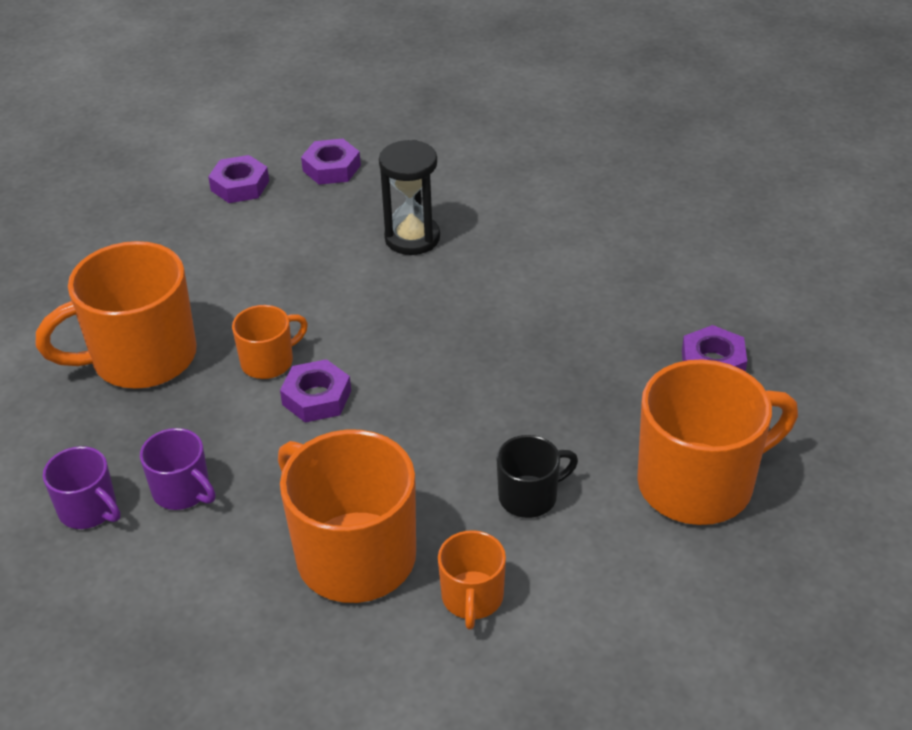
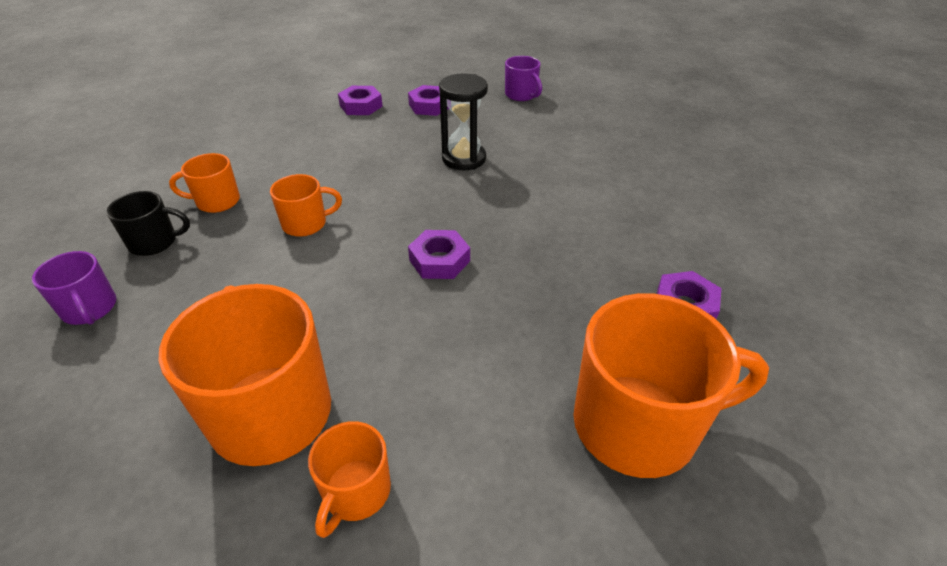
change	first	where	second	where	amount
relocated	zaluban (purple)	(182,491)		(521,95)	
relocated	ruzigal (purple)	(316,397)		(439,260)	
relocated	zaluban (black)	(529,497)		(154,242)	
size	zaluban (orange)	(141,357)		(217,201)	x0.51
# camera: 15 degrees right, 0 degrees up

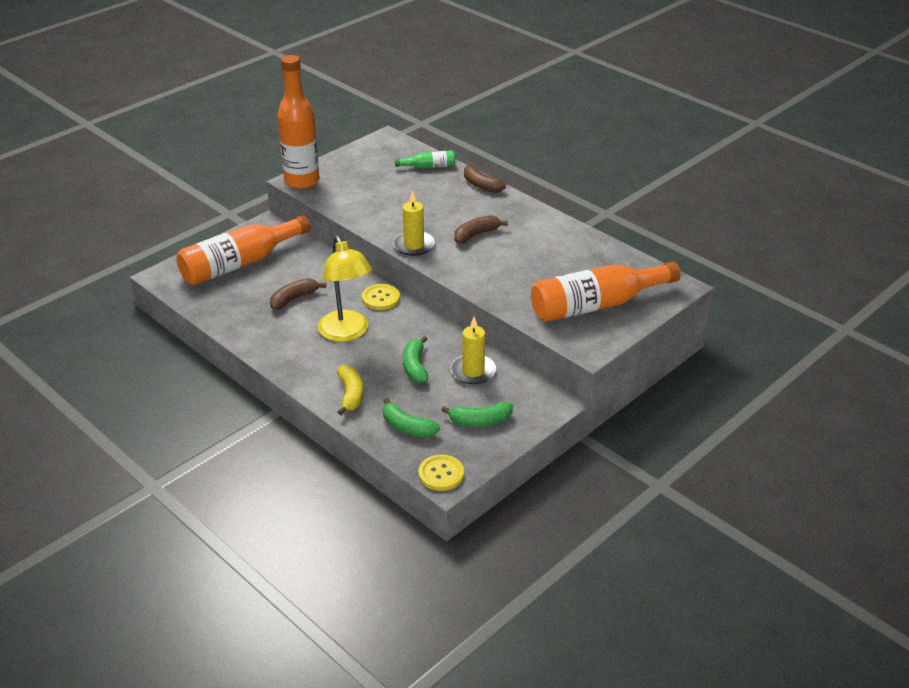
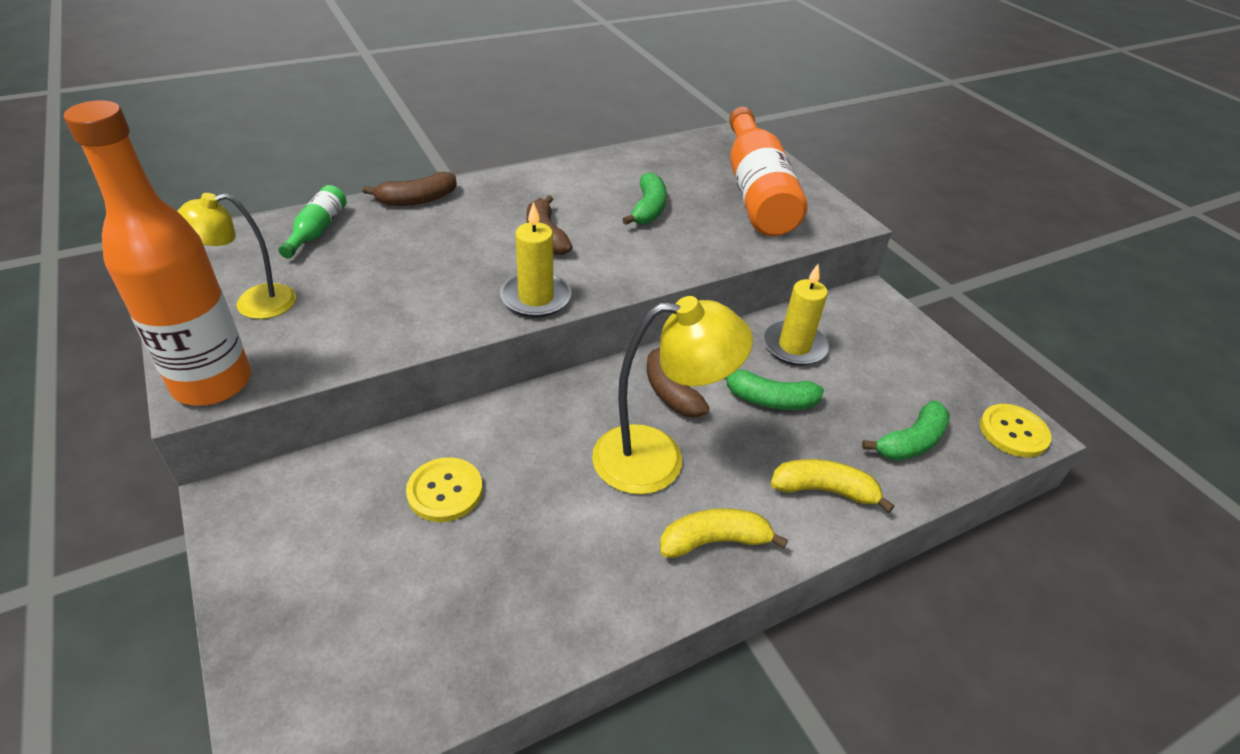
change	first	where	second	where	amount
missing	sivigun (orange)	(240,263)			
appeared			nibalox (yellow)	(253,304)	
appeared			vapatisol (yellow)	(714,541)	
relocated	vapatisol (brown)	(294,299)		(670,391)	
relocated	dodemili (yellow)	(381,298)		(445,491)	
relocated	vapatisol (green)	(480,421)		(648,209)	
# camera: 75 degrees left, 5 degrees up

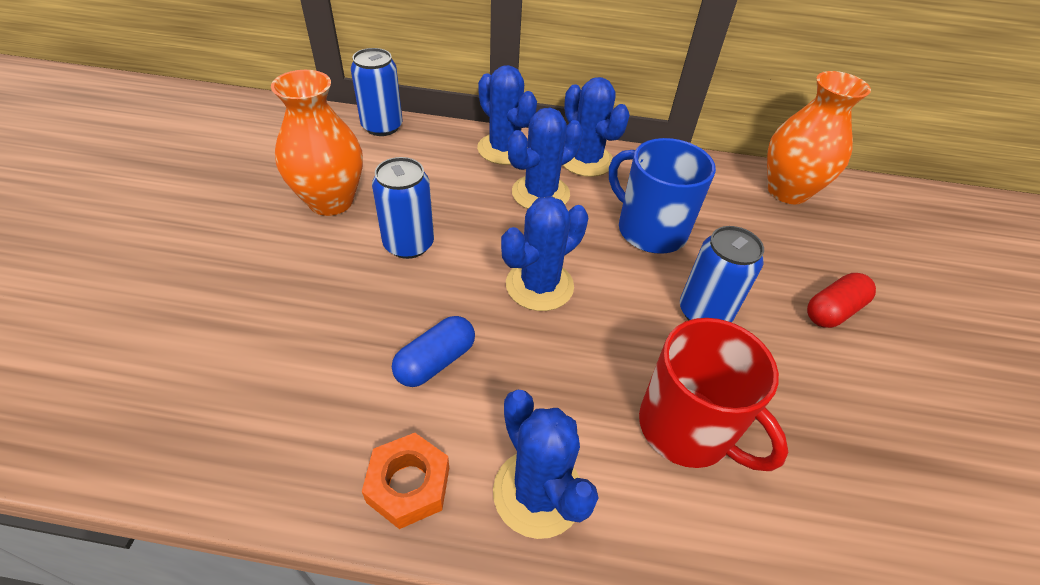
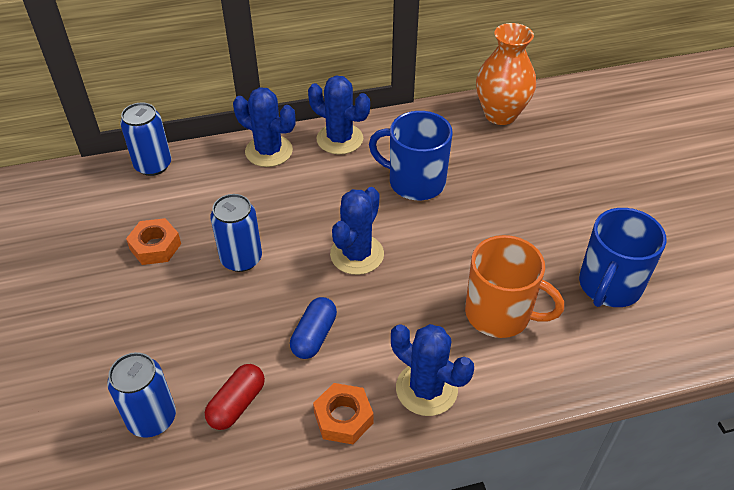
change	first	where	second	where	amount
missing	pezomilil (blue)	(540,193)			
appeared			zaluban (blue)	(609,286)	
relocated	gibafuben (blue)	(704,312)		(152,418)	
relocated	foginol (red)	(833,311)		(237,404)	
exchanged	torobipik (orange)	(331,201)	ruzigal (orange)	(155,246)	
colour	zaluban (red)	(687,428)	zaluban (orange)	(499,314)	
# camera: 20 degrees left, 0 degrees up

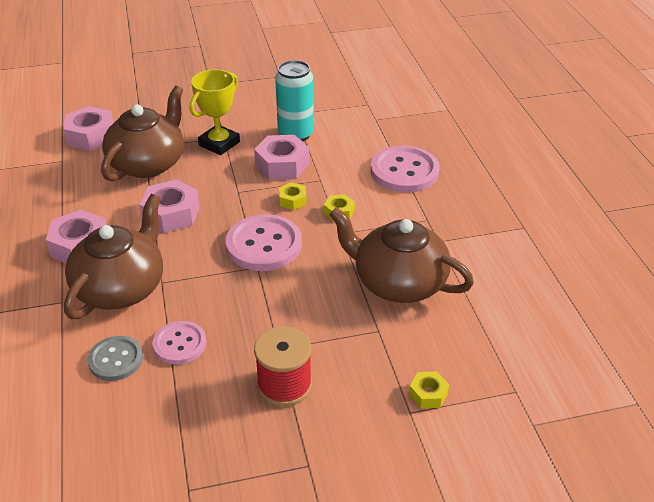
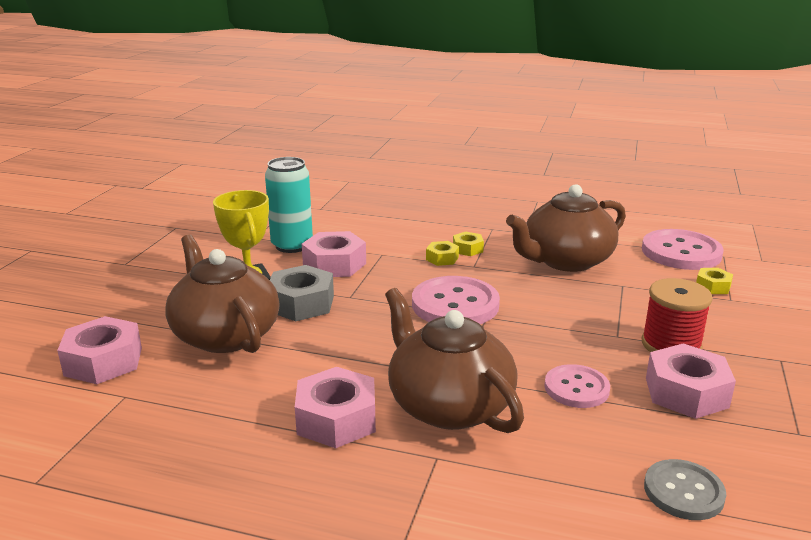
change	first	where	second	where	amount
appeared			ruzigal (grey)	(301,303)	
relocated	dodemili (grey)	(116,359)		(683,492)	
relocated	ruzigal (pink)	(171,214)		(686,392)	
relocated	ruzigal (yellow)	(292,200)		(467,249)	
relocated	dodemili (pink)	(404,171)		(681,252)	
# camera: 60 degrees left, 15 degrees down

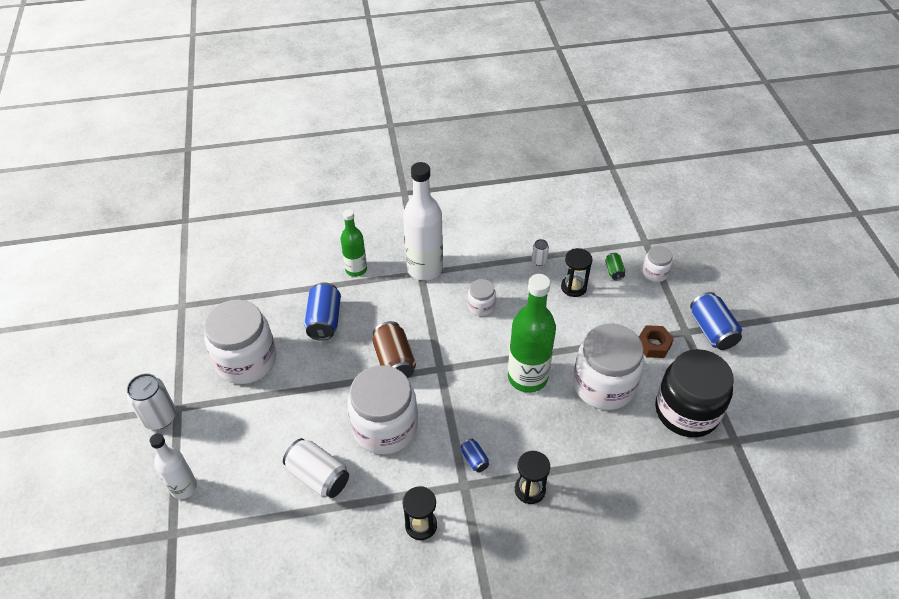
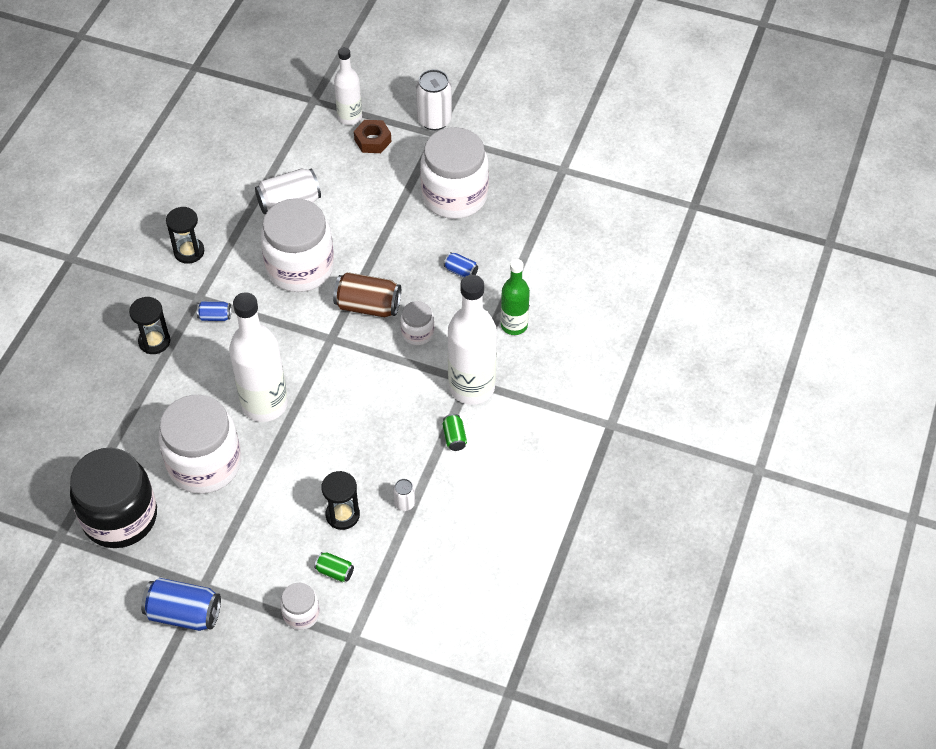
change	first	where	second	where	amount
appeared			gibafuben (green)	(454,437)	
relocated	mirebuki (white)	(481,306)		(417,333)	
relocated	ruzigal (brown)	(653,345)		(372,140)	
colour	sivigun (green)	(527,377)	sivigun (white)	(264,404)	
size	gibafuben (blue)	(324,320)		(461,271)	x0.51
# camera: 120 degrees right, 5 degrees up

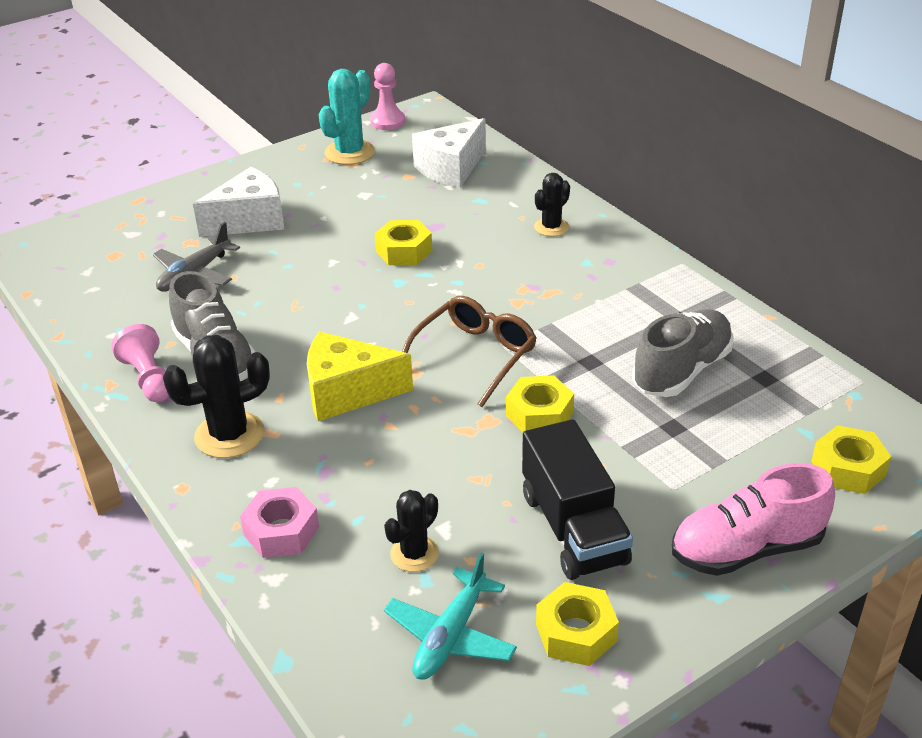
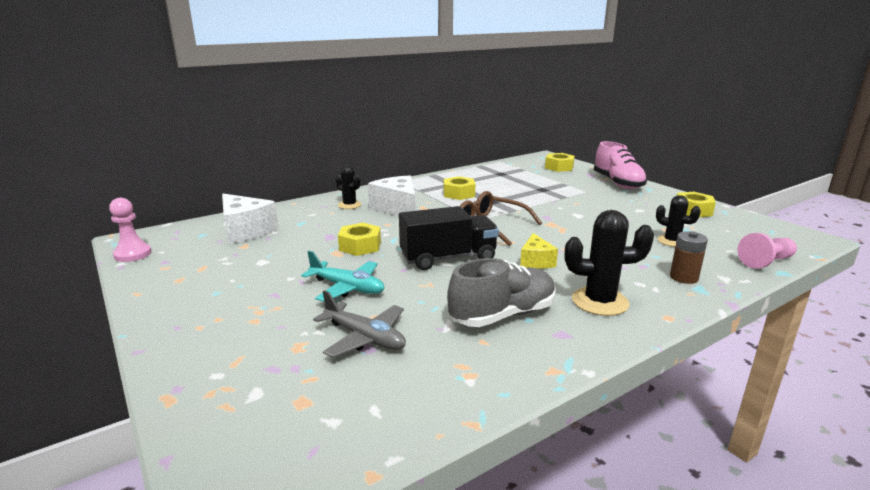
change	first	where	second	where	amount
missing	pezomilil (turquoise)	(349,153)			
missing	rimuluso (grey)	(682,370)			
relocated	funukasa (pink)	(149,379)		(766,262)	
relocated	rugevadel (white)	(249,220)		(397,208)	
relocated	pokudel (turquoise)	(450,636)		(347,288)	
relocated	ruzigal (yellow)	(539,414)		(459,194)	
relocated	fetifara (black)	(573,528)		(448,258)	
exchanged	ruzigal (pink)	(281,531)	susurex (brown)	(683,277)	
spun	pezomilil (black)	(229,435)		(600,302)	60 degrees counterclockwise
size	rugevadel (yellow)	(347,392)		(536,261)	x0.59
# camera: 90 degrees left, 15 degrees down

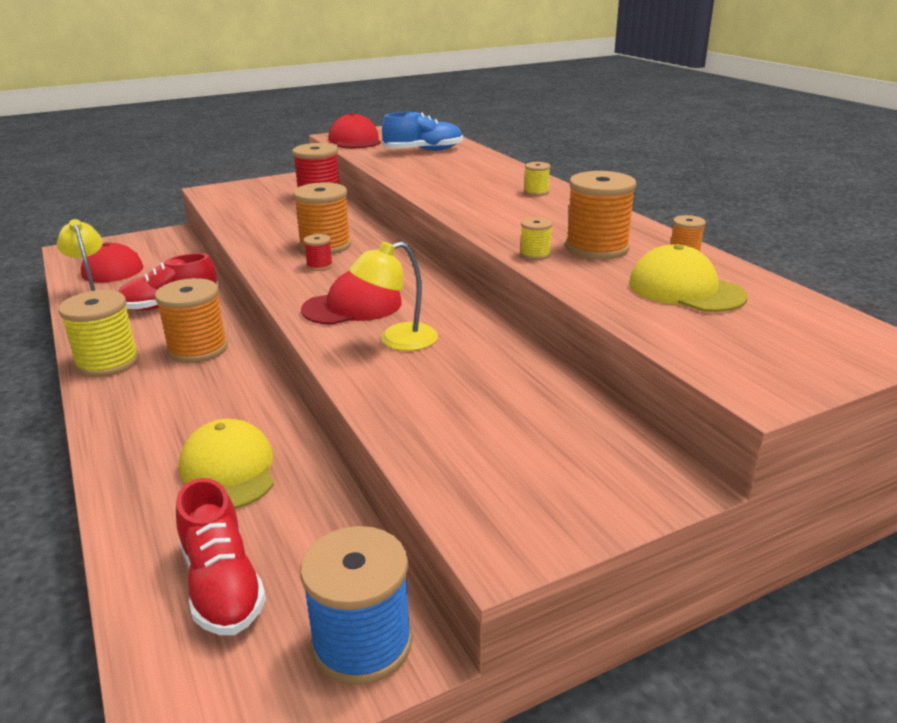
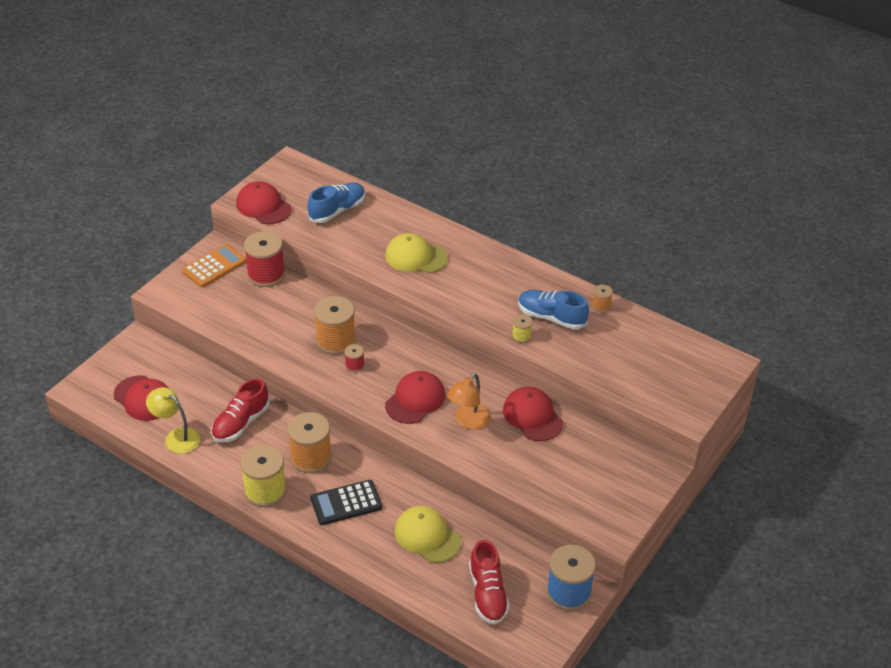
change	first	where	second	where	amount
missing	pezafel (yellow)	(536,192)			
appeared			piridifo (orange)	(214,266)	
appeared			piridifo (black)	(346,503)	
appeared			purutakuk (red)	(532,416)	
relocated	purutakuk (yellow)	(685,289)		(415,257)	
exchanged	pezafel (orange)	(596,248)	rimuluso (blue)	(551,317)	
colour	nibalox (yellow)	(397,341)	nibalox (orange)	(468,421)	
spun	rimuluso (red)	(222,585)		(487,594)	45 degrees clockwise
# camera: 30 degrees left, 15 degrees up

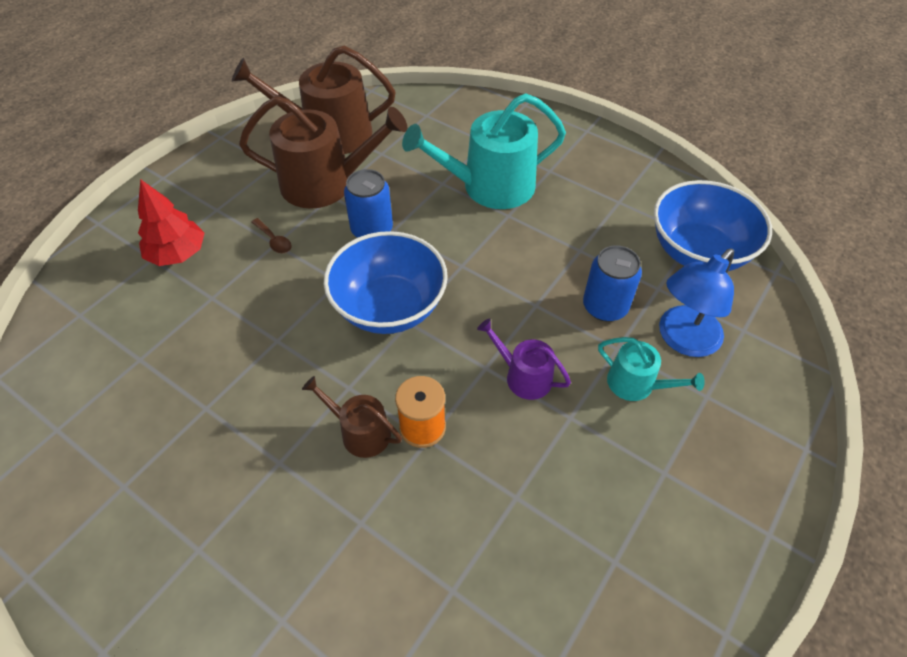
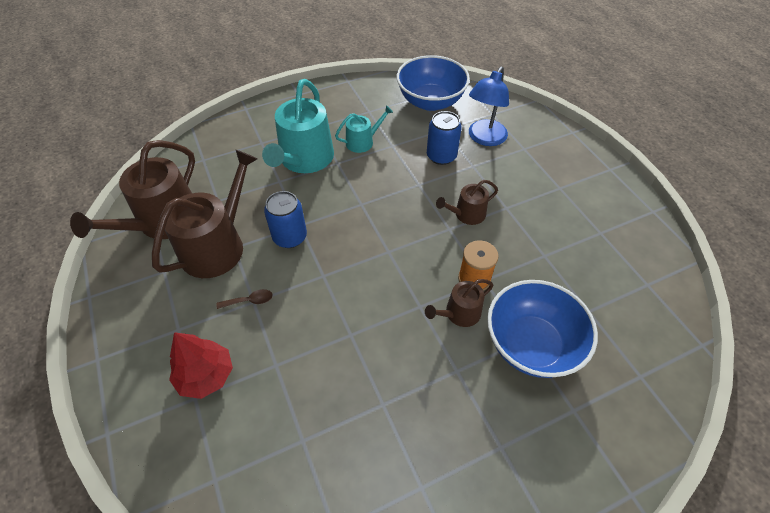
change	first	where	second	where	amount
relocated	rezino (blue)	(389,307)		(531,344)	
relocated	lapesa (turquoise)	(636,384)		(363,142)	
colour	lapesa (purple)	(523,376)	lapesa (brown)	(466,214)	
spun	nibalox (blue)	(682,340)		(484,138)	45 degrees clockwise
# camera: 60 degrees left, 0 degrees up

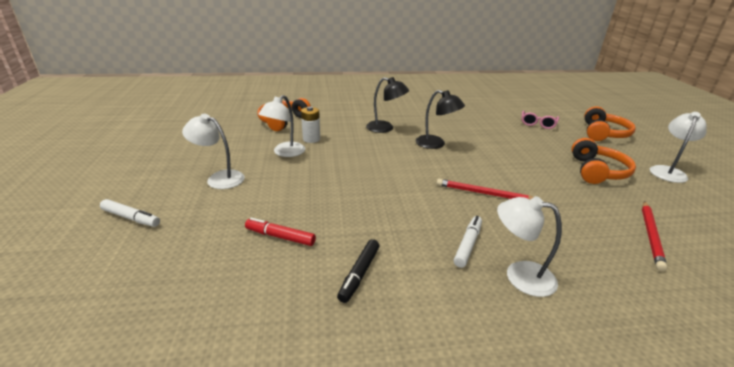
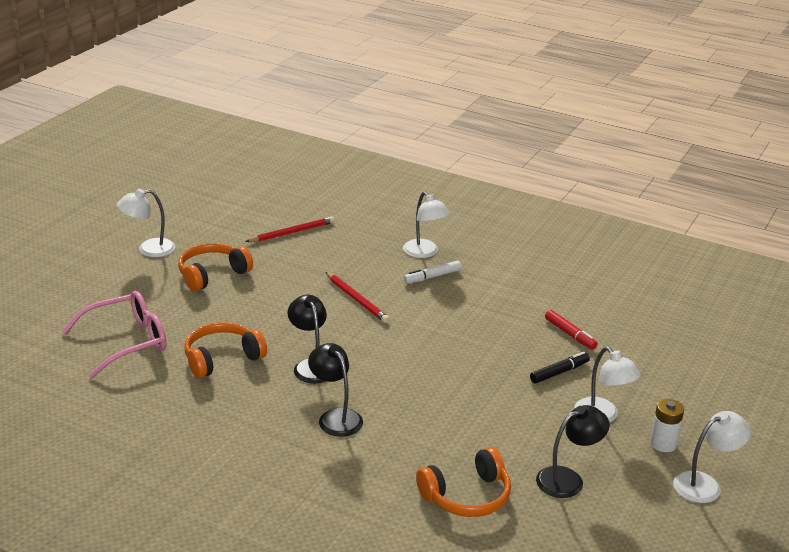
change	first	where	second	where	amount
missing	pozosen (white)	(131,218)			
appeared			nibalox (black)	(568,479)	
relocated	nibalox (white)	(285,153)		(705,484)	
relocated	susurex (white)	(311,139)		(663,444)	
relocated	pozosen (black)	(359,274)		(559,372)	
relocated	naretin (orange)	(603,133)		(222,358)	
size	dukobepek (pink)	(537,124)		(127,342)	x1.77
# camera: 145 degrees left, 0 degrees up

